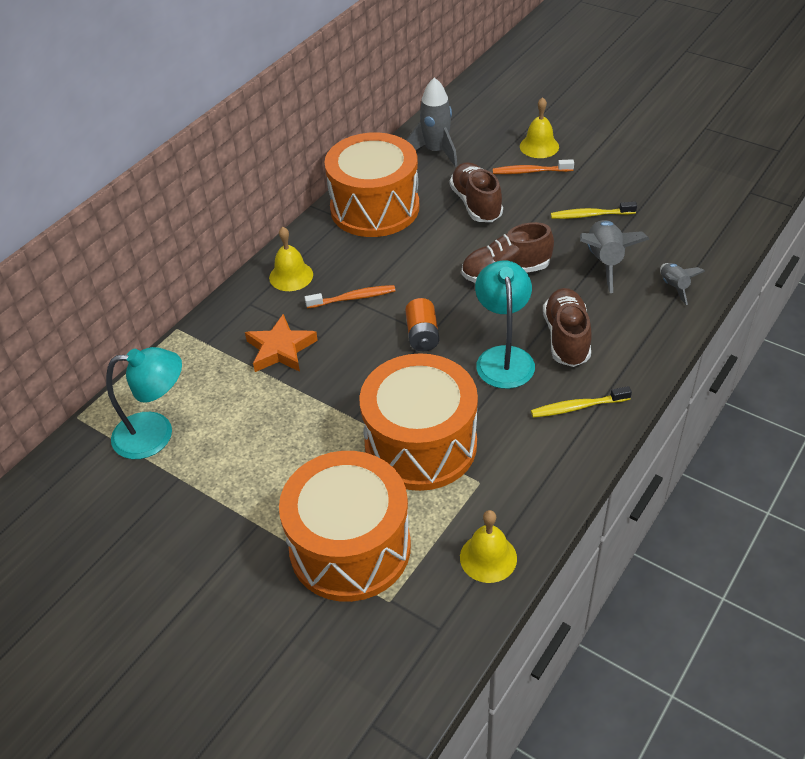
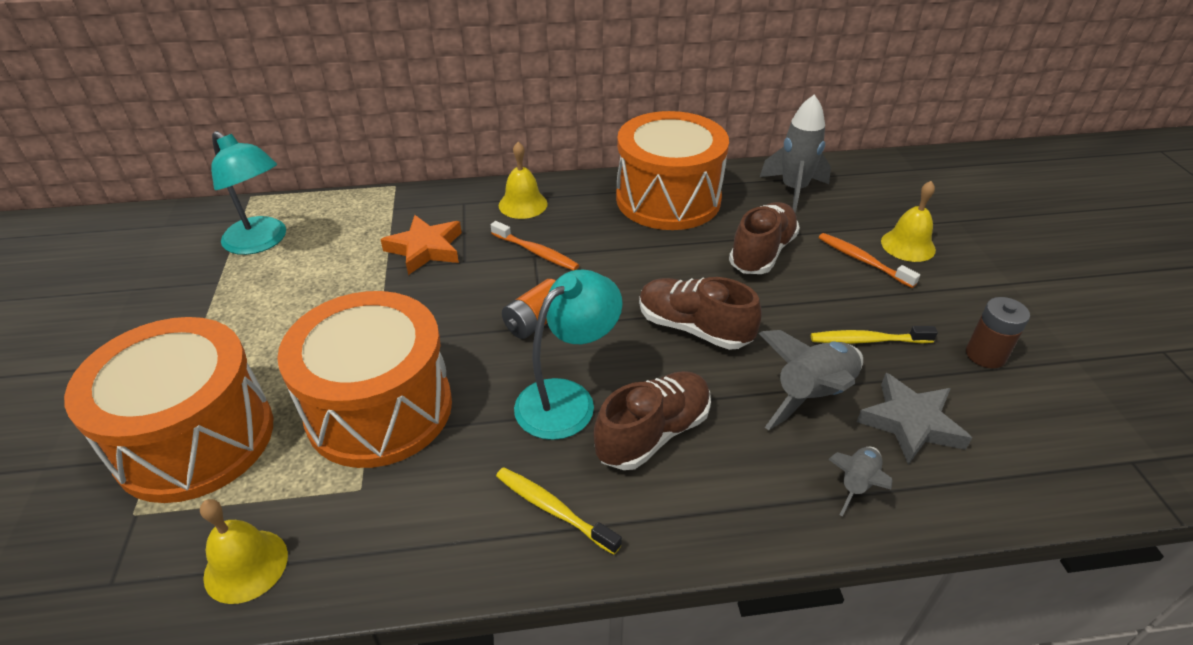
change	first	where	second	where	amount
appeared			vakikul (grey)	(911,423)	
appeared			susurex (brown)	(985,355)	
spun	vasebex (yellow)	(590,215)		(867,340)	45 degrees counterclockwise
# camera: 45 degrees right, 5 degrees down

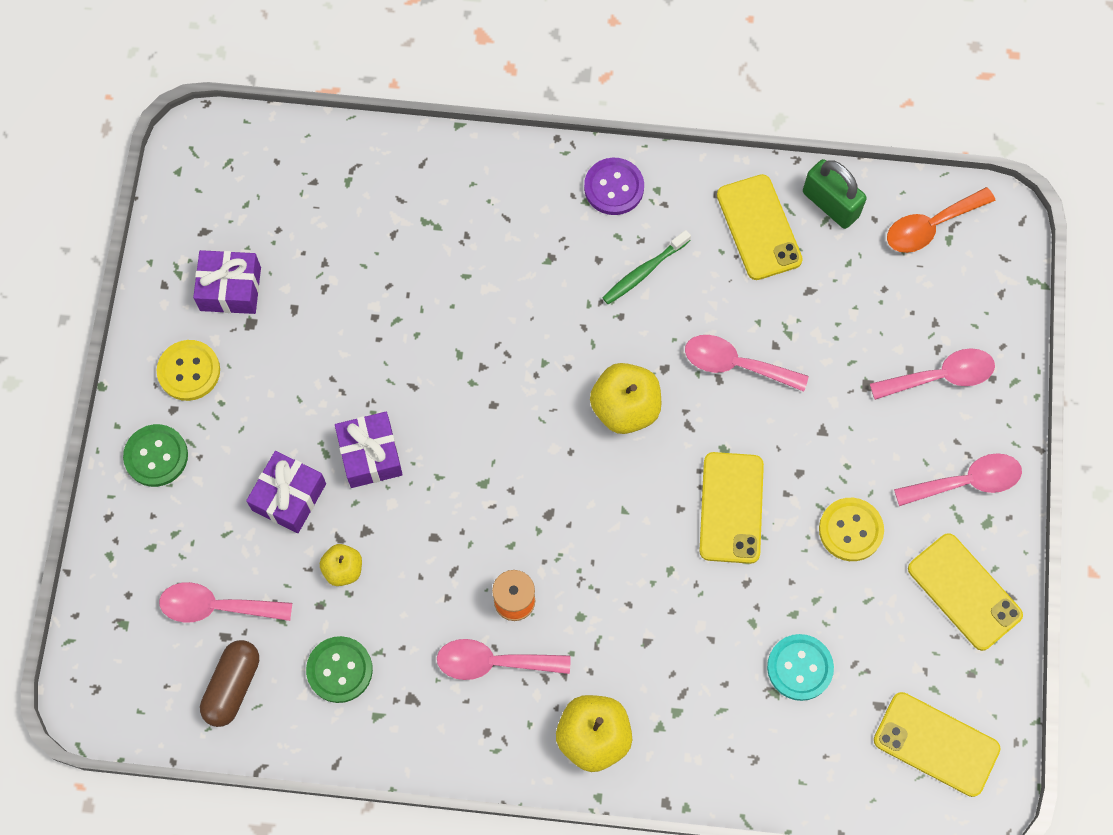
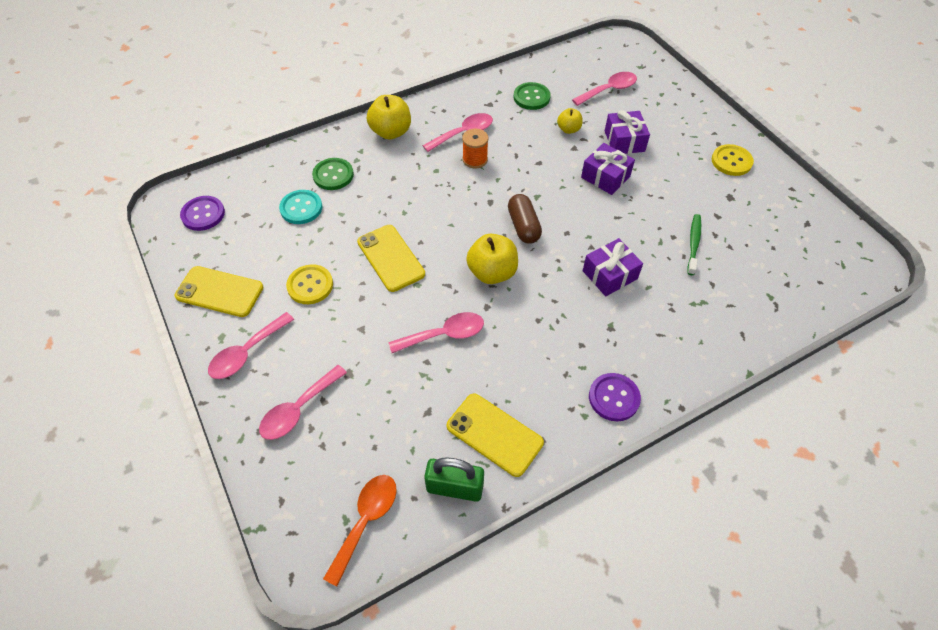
change	first	where	second	where	amount
relocated	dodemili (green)	(156,456)		(333,175)	
relocated	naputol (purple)	(230,289)		(610,275)	
relocated	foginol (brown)	(233,686)		(523,226)	
relocated	vasebex (green)	(644,271)		(693,243)	
exchanged	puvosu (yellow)	(936,744)	dodemili (purple)	(203,214)	
# camera: 145 degrees right, 15 degrees down

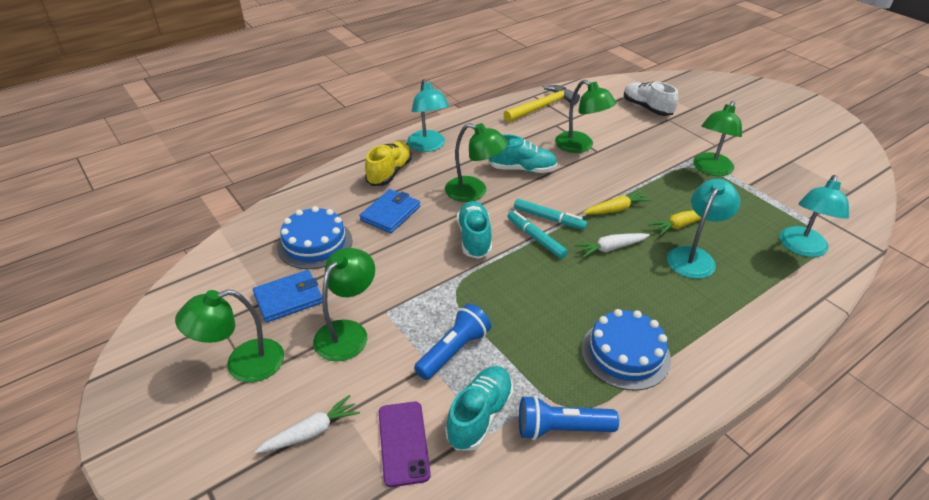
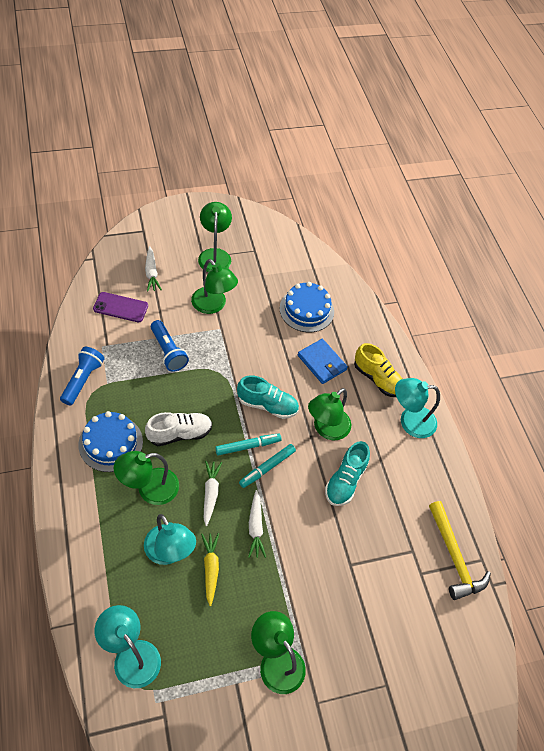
change	first	where	second	where	amount
missing	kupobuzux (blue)	(289,298)			
missing	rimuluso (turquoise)	(480,415)			
relocated	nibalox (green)	(580,146)		(149,489)	
relocated	rimuluso (white)	(647,108)		(179,434)	
colour	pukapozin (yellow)	(616,209)	pukapozin (white)	(255,527)	
# camera: 105 degrees right, 15 degrees up

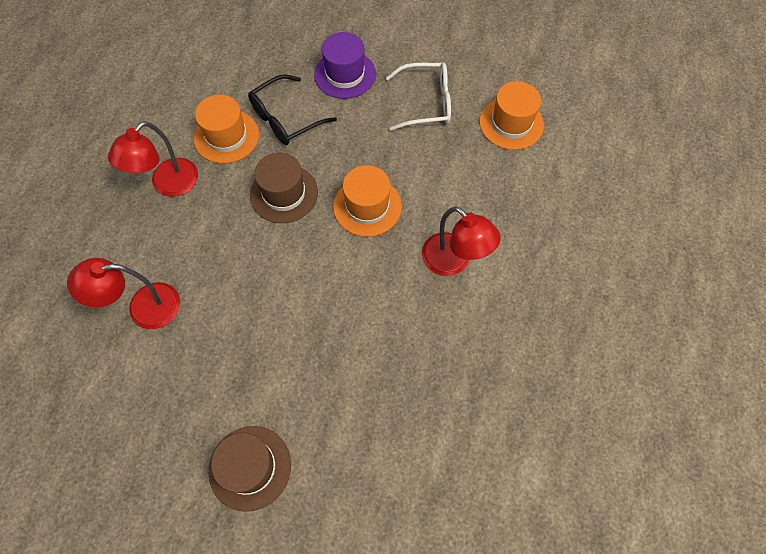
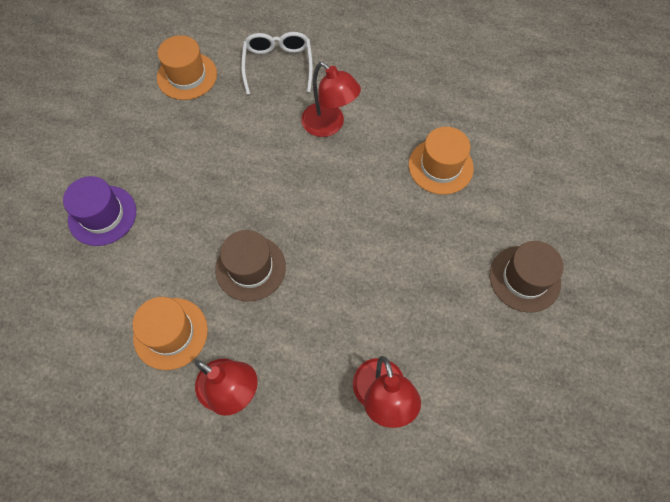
change	first	where	second	where	amount
missing	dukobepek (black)	(286,118)			
relocated	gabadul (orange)	(367,206)		(440,166)	
relocated	dukobepek (white)	(426,103)		(278,66)	
spun	nibalox (red)	(453,261)		(329,125)	90 degrees clockwise
# camera: 90 degrees left, 0 degrees up

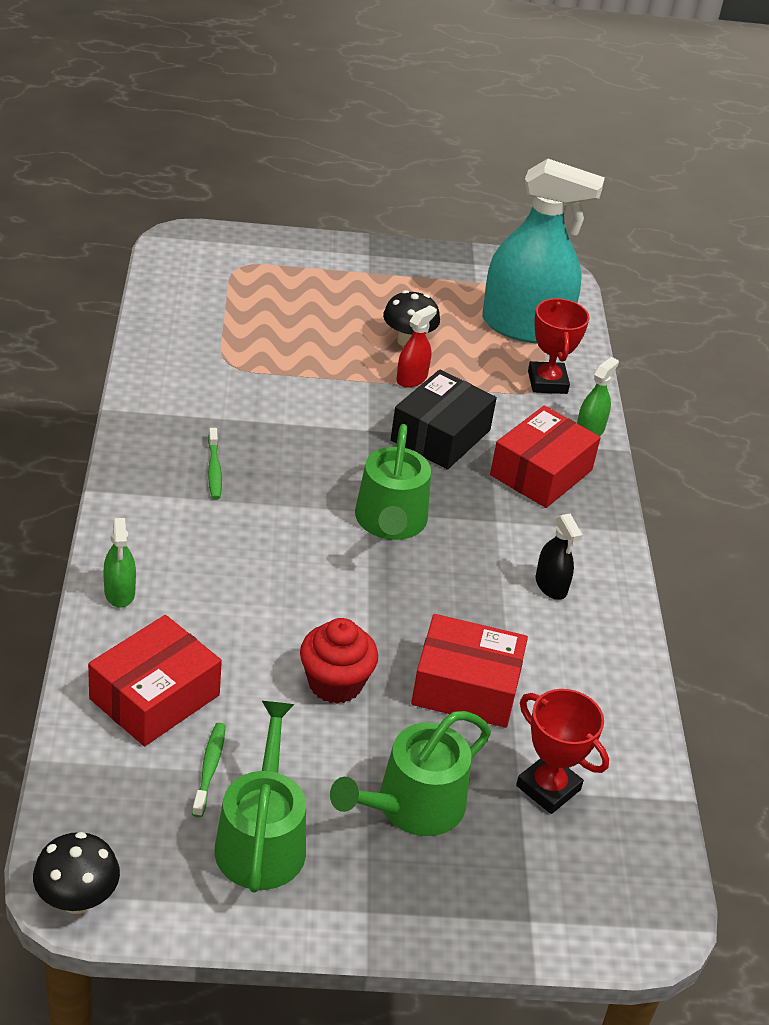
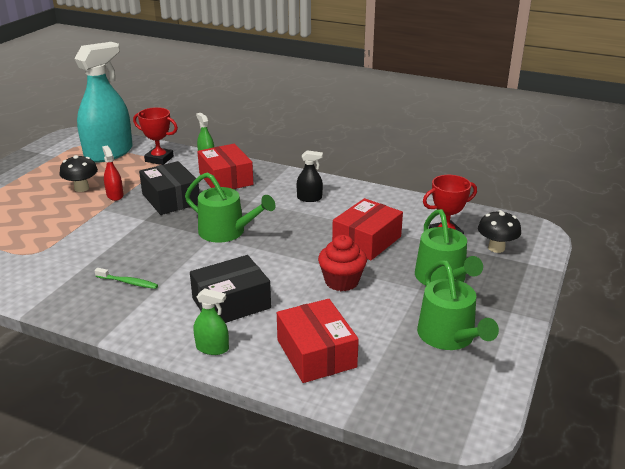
change	first	where	second	where	amount
missing	vasebex (green)	(209,768)			
appeared			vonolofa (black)	(231,303)	
relocated	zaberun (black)	(77,899)		(496,248)	
spun	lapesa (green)	(261,839)		(449,336)	135 degrees counterclockwise
# camera: 60 degrees left, 10 degrees down

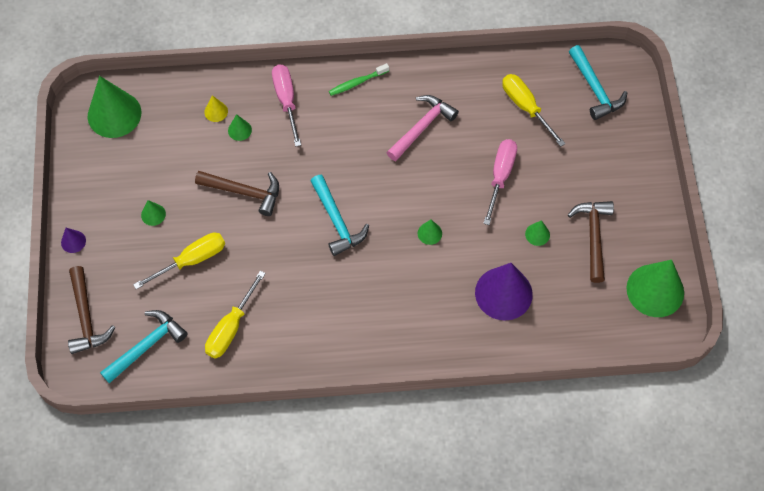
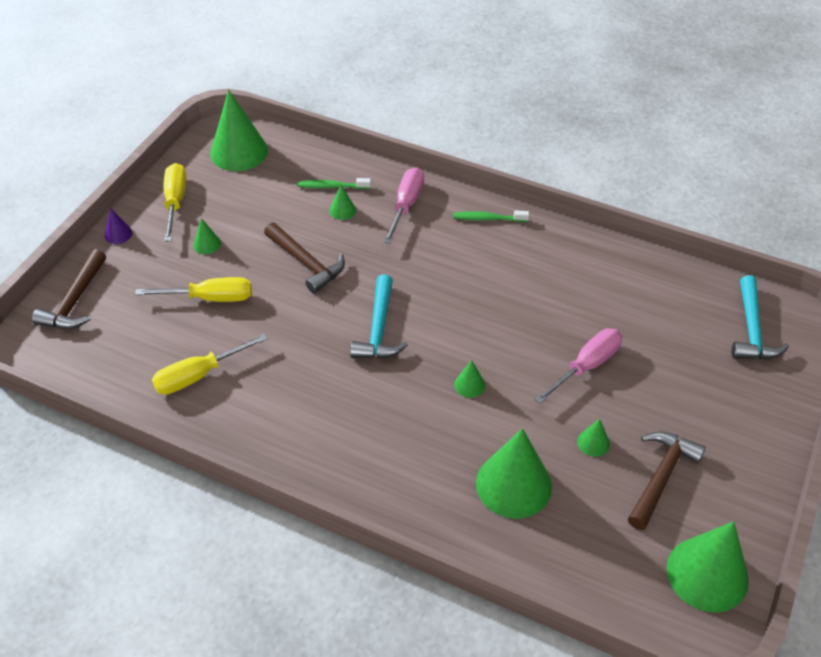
change	first	where	second	where	amount
missing	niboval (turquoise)	(146,346)			
missing	niboval (pink)	(422,127)			
relocated	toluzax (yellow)	(525,107)		(175,201)	
exchanged	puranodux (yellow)	(216,111)	vasebex (green)	(332,186)	
colour	puranodux (purple)	(503,293)	puranodux (green)	(513,484)	
# camera: 30 degrees right, 15 degrees down

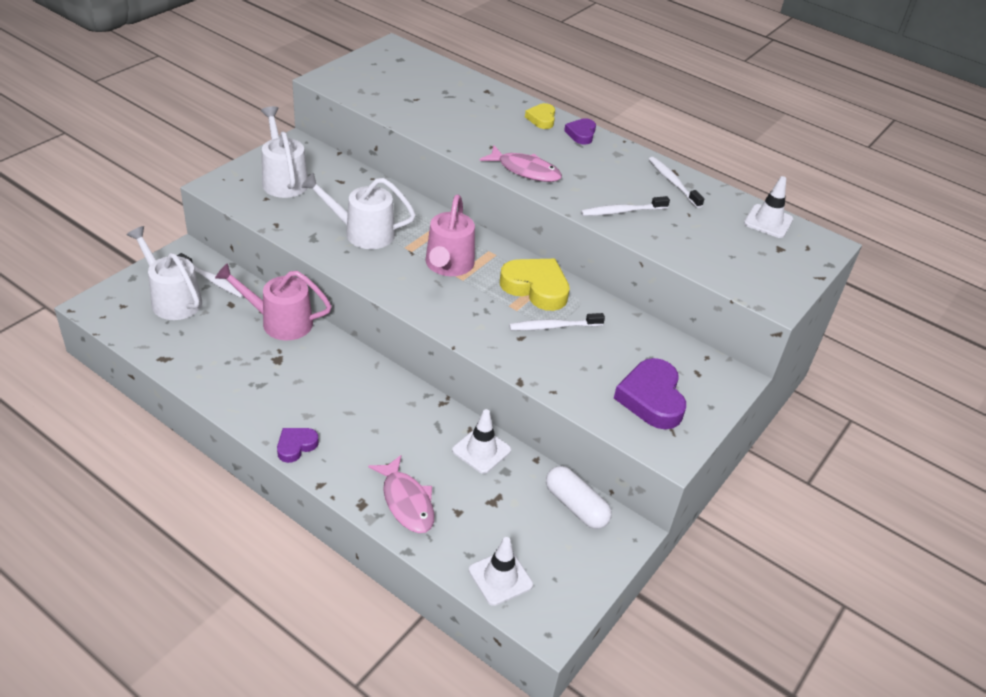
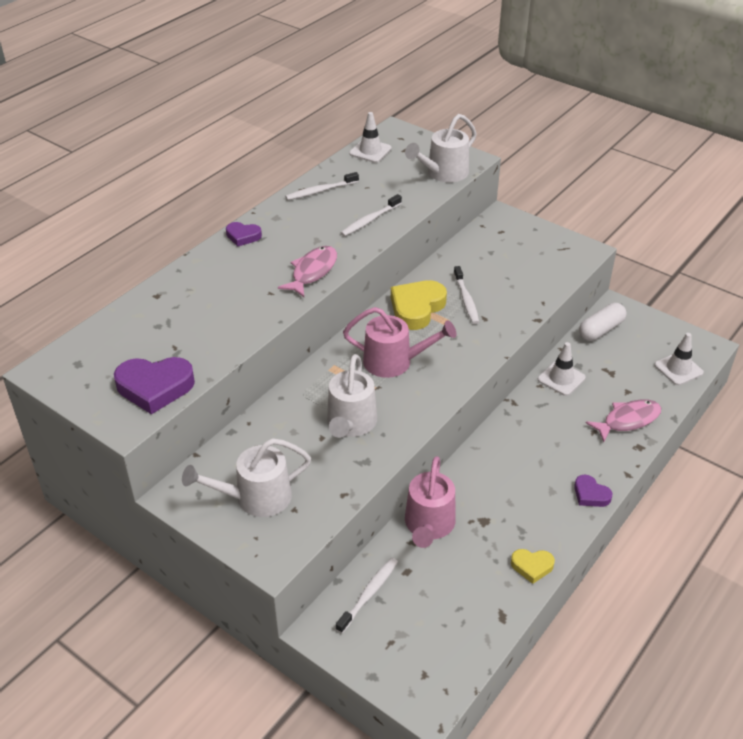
change	first	where	second	where	amount
relocated	lapesa (white)	(172,299)		(443,173)	
relocated	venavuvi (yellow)	(541,119)		(532,566)	
relocated	venavuvi (purple)	(651,398)		(155,387)	
spun	vasebex (white)	(622,211)		(370,220)	60 degrees clockwise
# camera: 85 degrees left, 0 degrees up

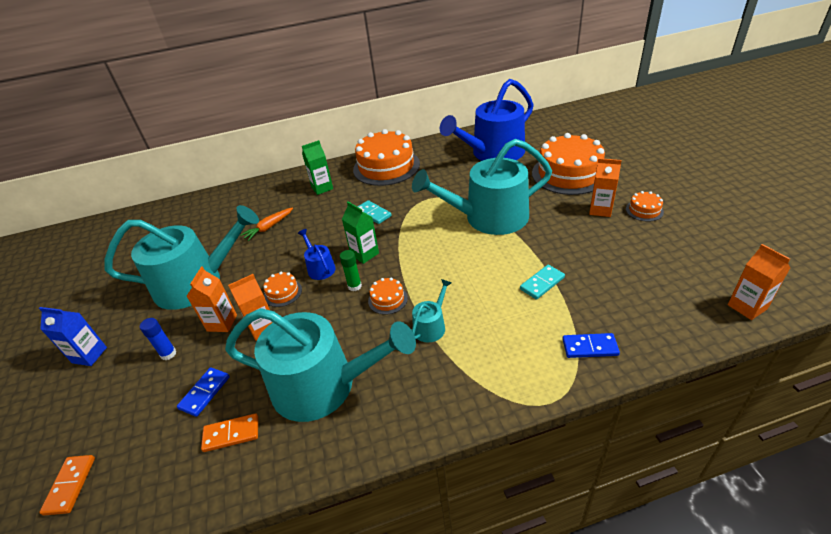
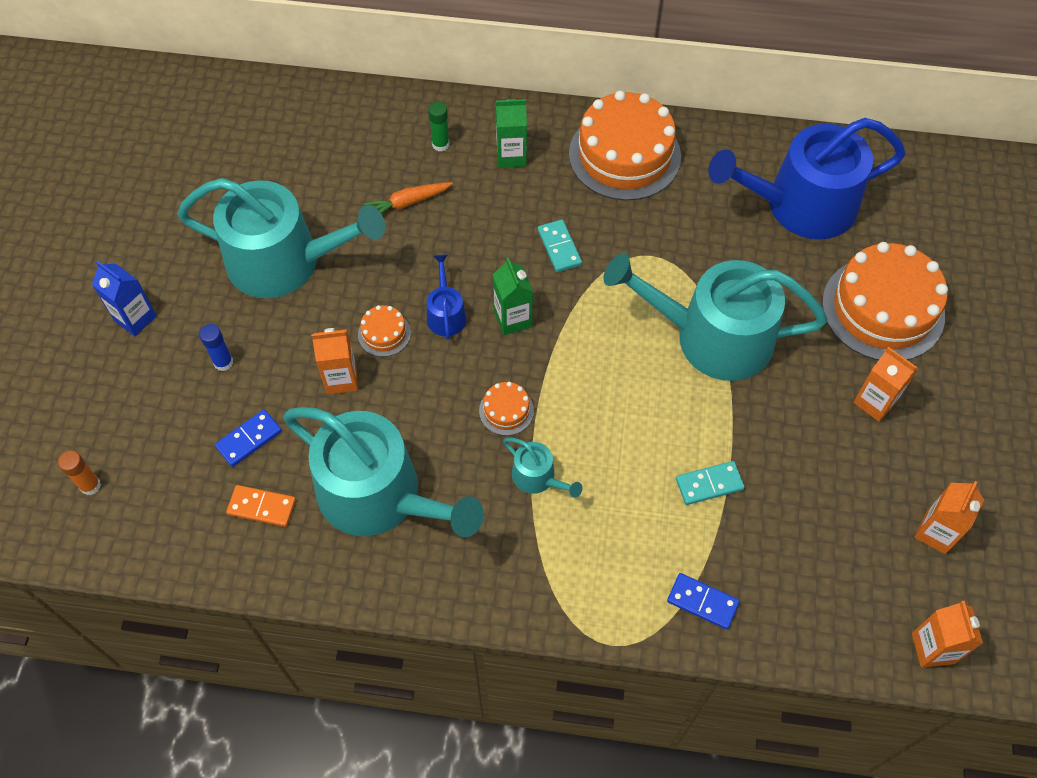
change	first	where	second	where	amount
missing	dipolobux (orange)	(644,210)			
relocated	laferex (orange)	(222,323)		(935,532)	
relocated	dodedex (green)	(354,286)		(440,144)	
exchanged	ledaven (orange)	(70,485)	dodedex (orange)	(90,485)	
spun	lapesa (turquoise)	(431,326)		(538,477)	75 degrees clockwise
# camera: 20 degrees right, 20 degrees up

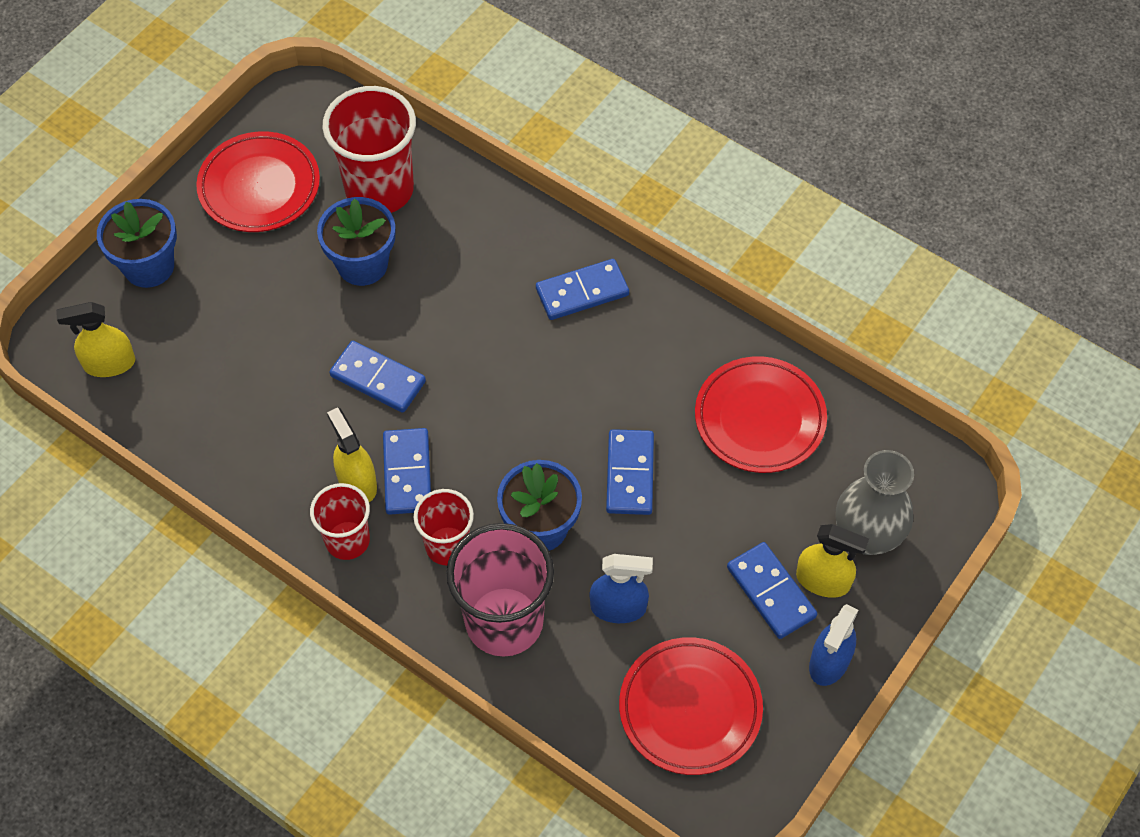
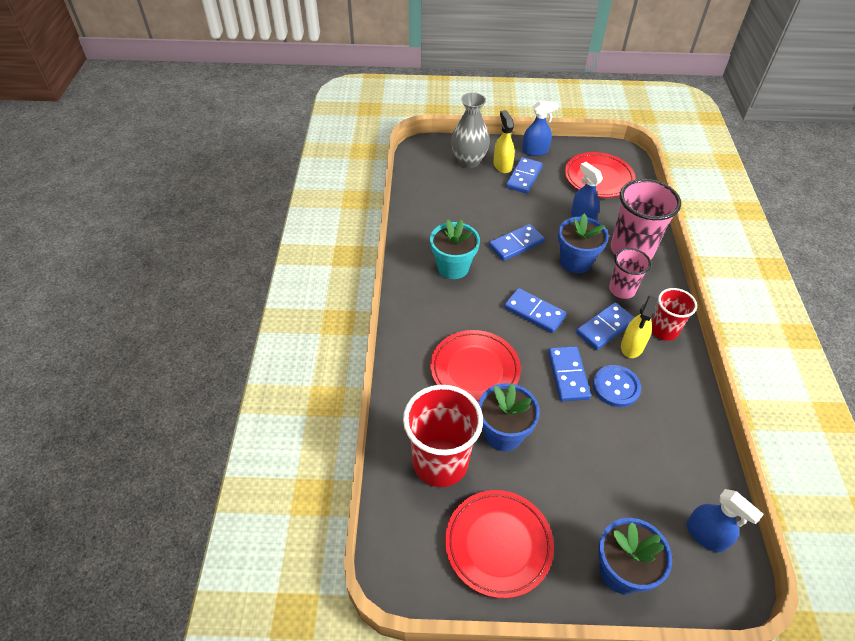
change	first	where	second	where	amount
appeared			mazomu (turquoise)	(453,267)	
appeared			dodemili (blue)	(616,387)	
relocated	ledaven (blue)	(582,292)		(534,312)	
relocated	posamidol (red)	(759,418)		(474,370)	
colour	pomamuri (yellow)	(109,363)	pomamuri (blue)	(706,535)	
colour	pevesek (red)	(447,546)	pevesek (pink)	(622,289)	
# camera: 125 degrees left, 10 degrees down

